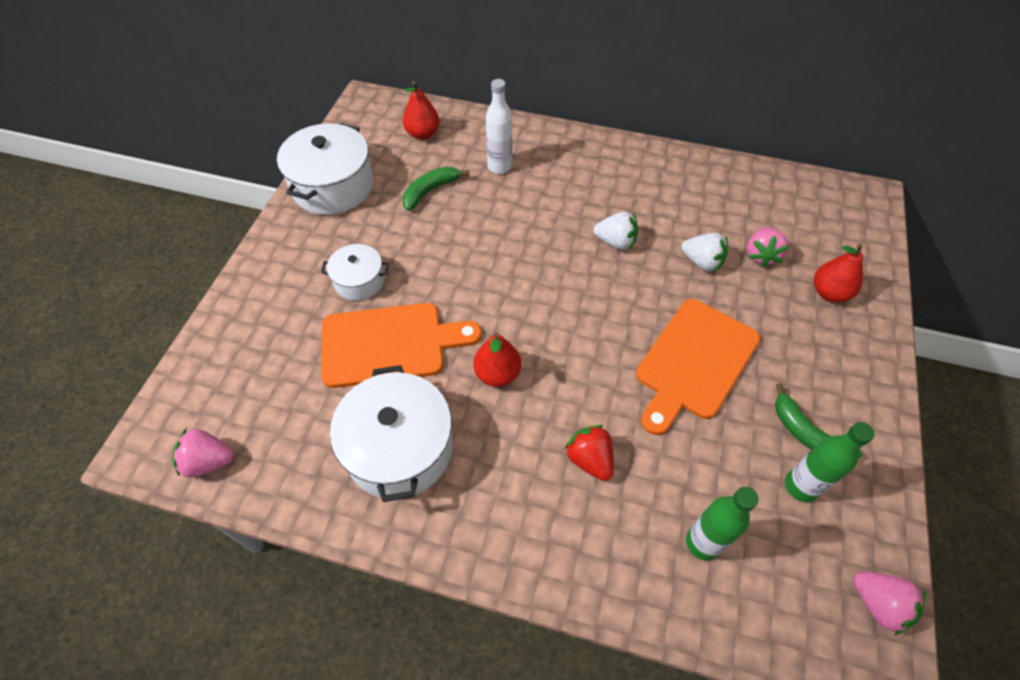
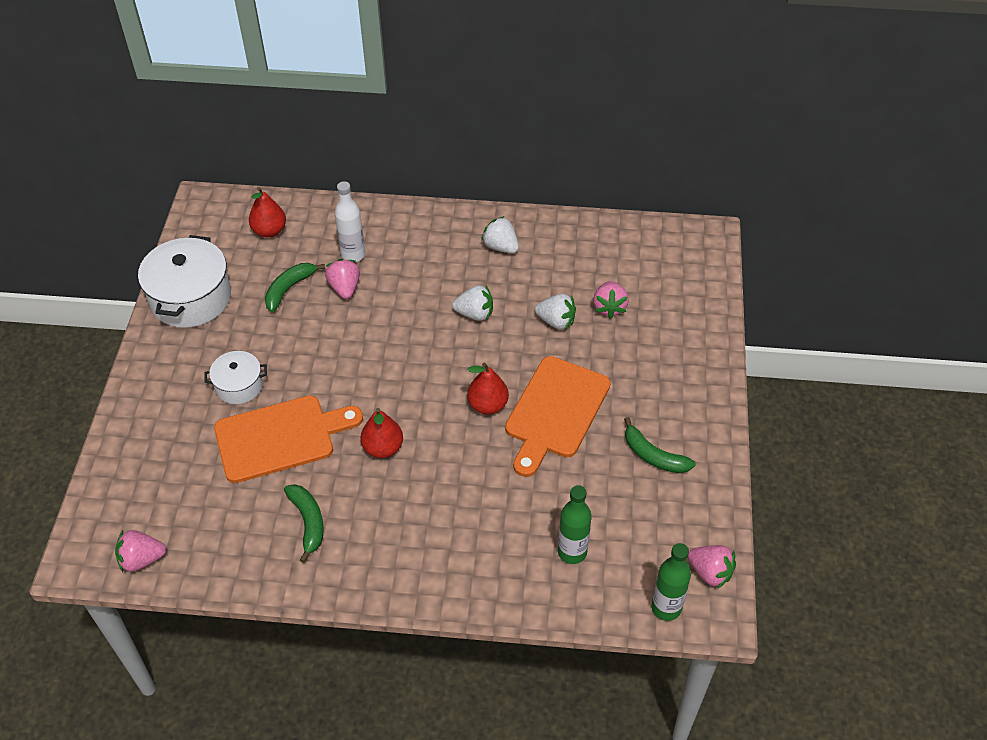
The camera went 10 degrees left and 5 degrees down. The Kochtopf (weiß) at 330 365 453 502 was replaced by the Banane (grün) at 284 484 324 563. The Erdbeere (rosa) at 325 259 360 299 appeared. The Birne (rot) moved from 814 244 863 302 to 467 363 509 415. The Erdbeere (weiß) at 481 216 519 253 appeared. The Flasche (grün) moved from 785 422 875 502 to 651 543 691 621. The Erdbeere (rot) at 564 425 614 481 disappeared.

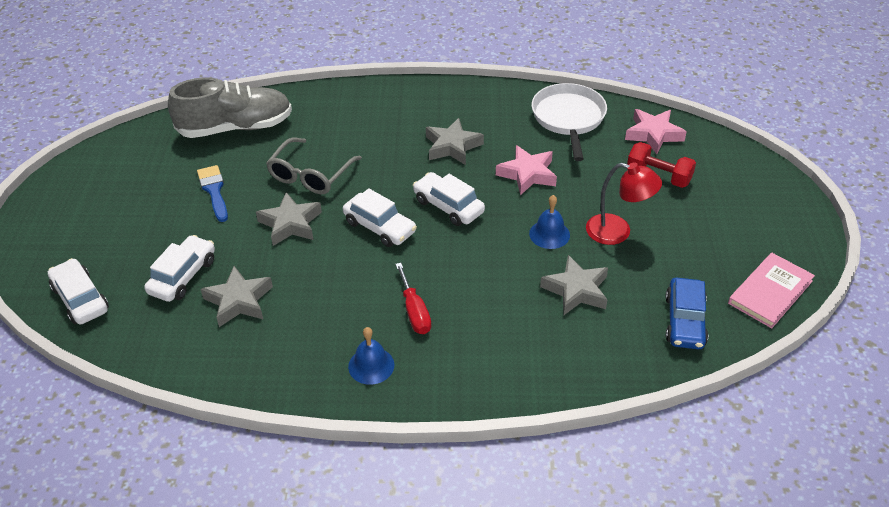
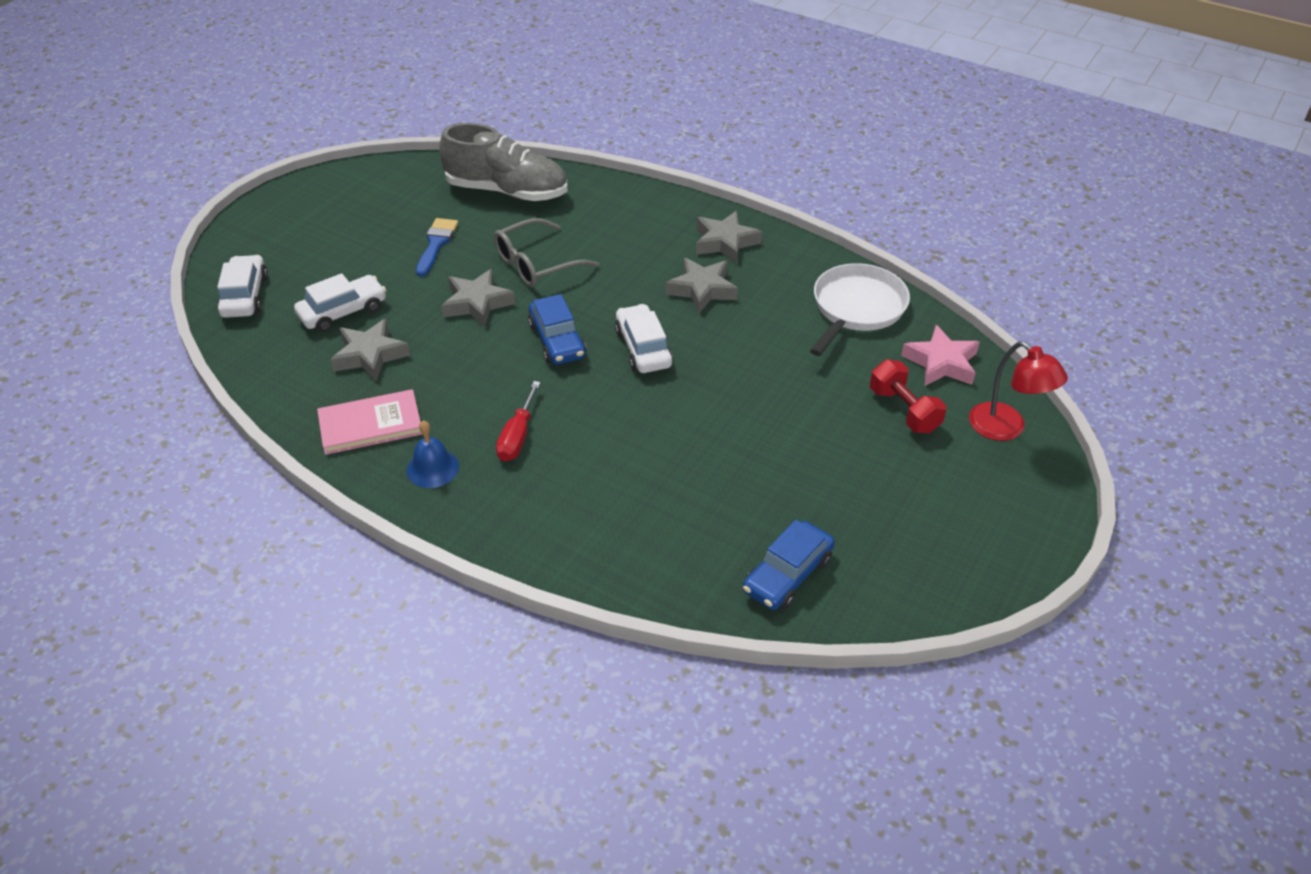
The camera went 30 degrees right and 0 degrees up. The Buch (rosa) moved from 728 253 815 328 to 317 389 422 455. The Auto (weiß) at 343 188 417 247 became the Auto (blau) at 528 294 586 365. The Stern (grau) moved from 540 255 608 315 to 696 211 762 264. The Lampe (rot) moved from 586 162 662 245 to 969 341 1068 441. The Stern (rosa) at 496 145 557 195 disappeared. The Glocke (blau) at 529 195 570 249 disappeared.

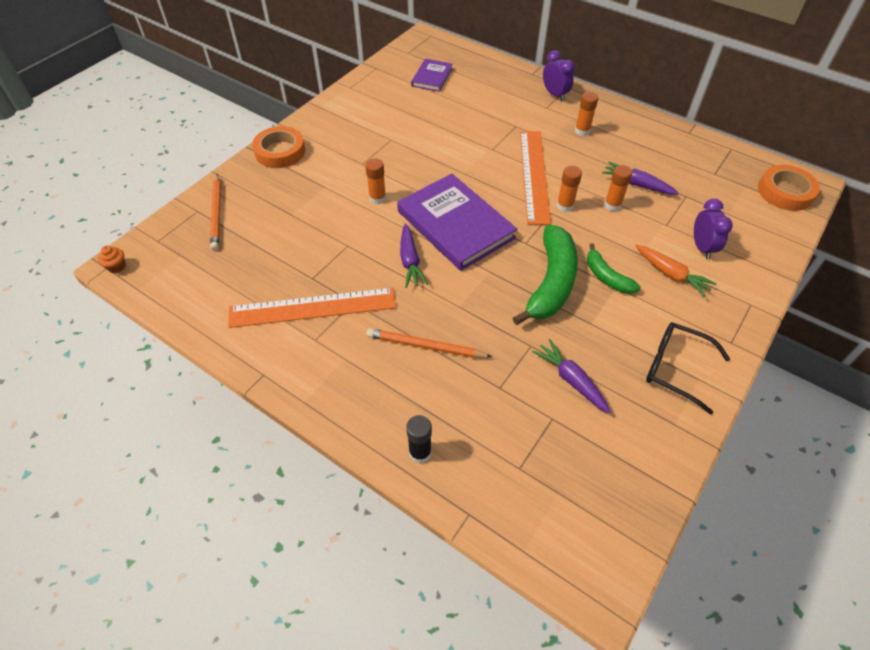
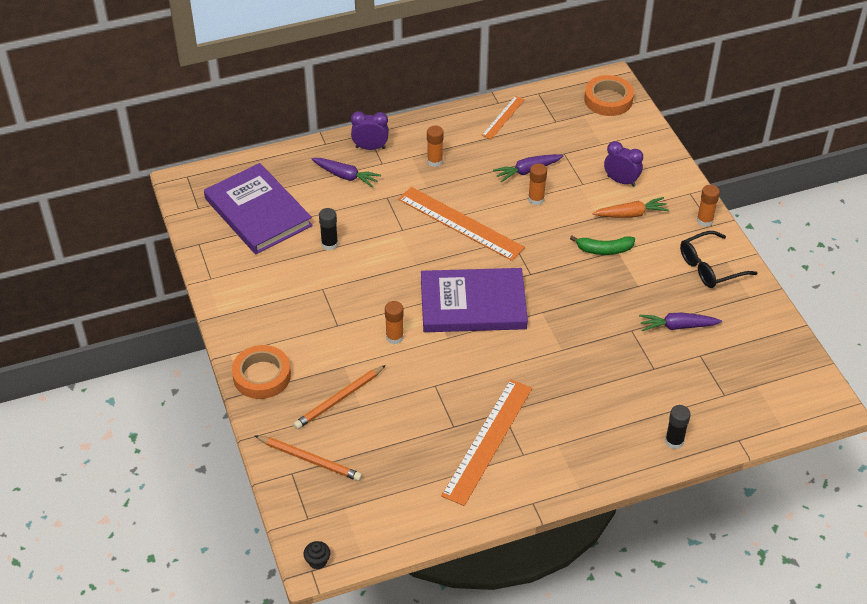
The camera went 55 degrees left and 5 degrees down. The Buch (lila) at 411 59 452 92 changed to 1.93 times the size. The Bleistift (orange) moved from 367 328 492 358 to 293 365 386 429. The Muffin (orange) at 98 246 126 273 became the Muffin (schwarz) at 304 541 330 569. The Karotte (lila) moved from 400 224 428 288 to 312 158 381 188. The Klebestift (schwarz) at 319 208 338 251 appeared. The Lineal (orange) at 482 96 525 139 appeared. The Klebestift (orange) moved from 557 166 582 212 to 697 185 720 227. The Banane (grün) at 513 225 578 325 disappeared.

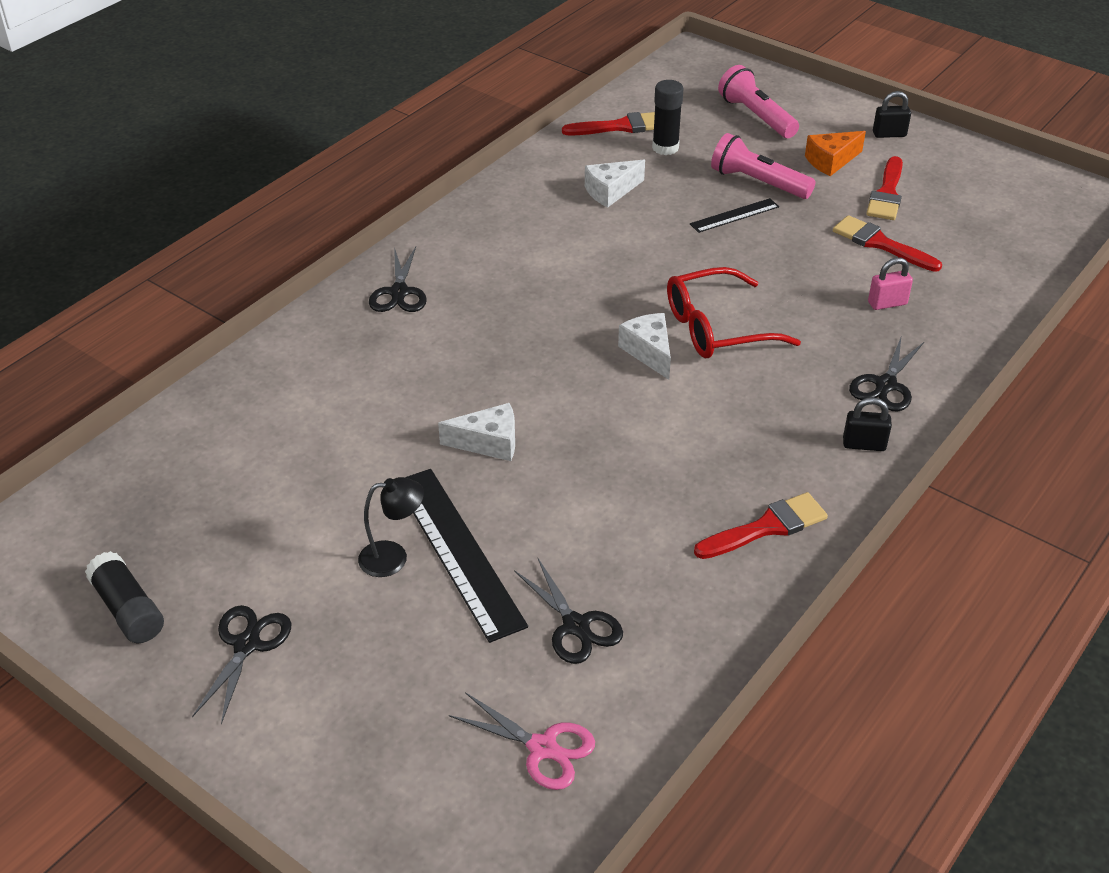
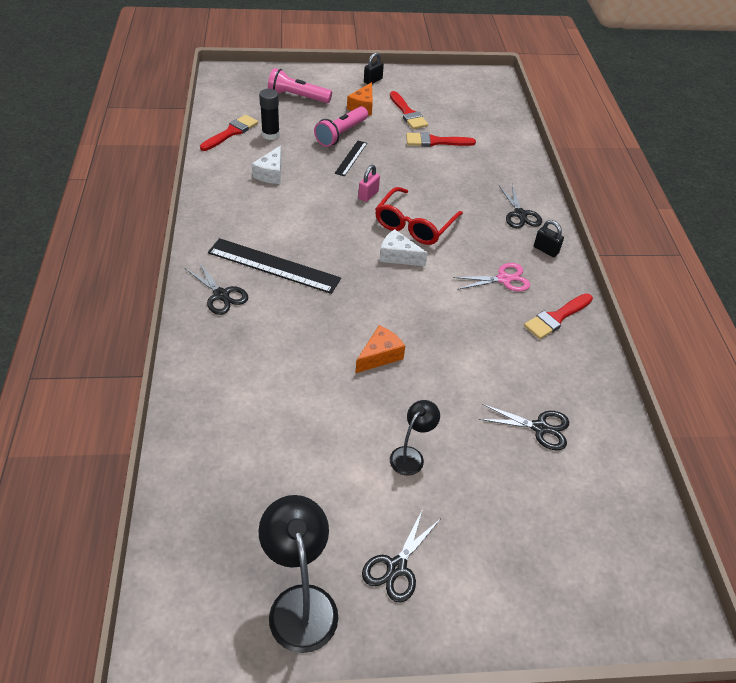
The camera went 45 degrees left and 5 degrees up. The Lineal (schwarz) moved from 405 469 528 643 to 208 238 341 294. The Klebestift (schwarz) at 85 551 164 643 was replaced by the Lampe (schwarz) at 258 495 338 653. The Taschenlampe (rosa) at 711 133 816 199 turned 45 degrees counterclockwise. The Käse (weiß) at 438 403 515 461 became the Käse (orange) at 356 325 405 373. The Vorhängeschloss (rosa) moved from 868 258 913 310 to 358 165 380 202. The Schere (schwarz) at 192 605 291 724 turned 120 degrees counterclockwise. The Schere (rosa) moved from 449 692 595 790 to 453 263 530 292. The Pinsel (rot) at 694 492 828 559 turned 150 degrees counterclockwise. The Vorhängeschloss (schwarz) at 843 397 892 451 turned 75 degrees clockwise.

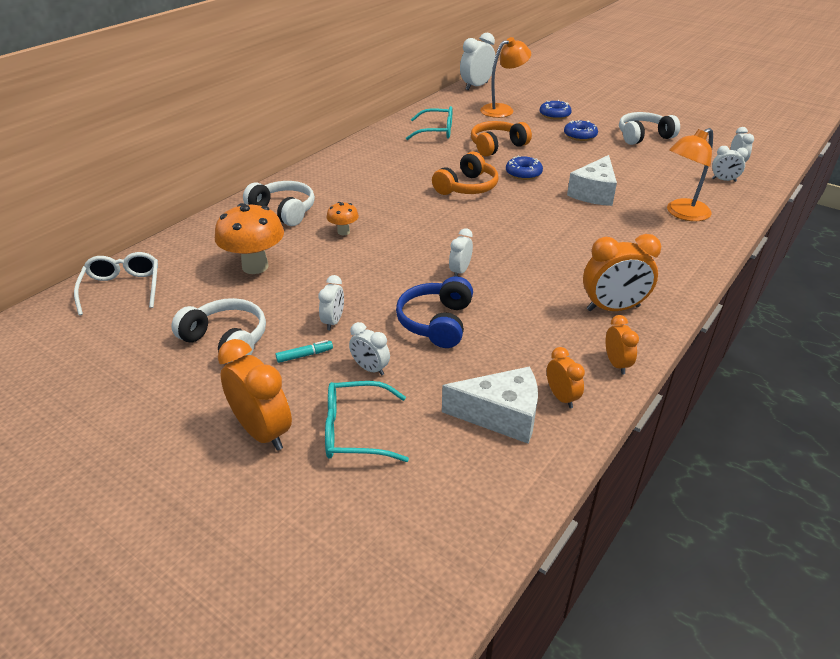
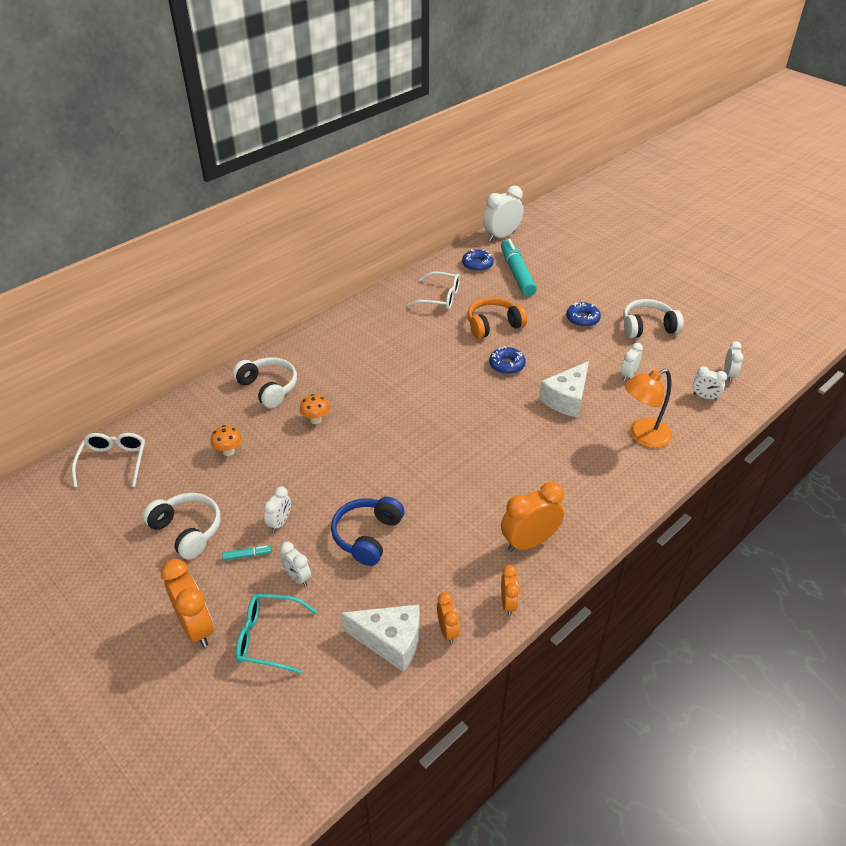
The camera went 10 degrees right and 5 degrees up. The Pilz (orange) at 215 203 284 274 changed to 0.51 times the size. The Brille (türkis) at 406 106 452 140 became the Brille (weiß) at 407 272 460 310. The Donut (blau) moved from 540 100 572 120 to 462 249 494 272. The Lampe (orange) at 480 37 531 118 was replaced by the Filzstift (türkis) at 501 238 537 296. The Wecker (orange) at 583 234 661 311 turned 150 degrees clockwise. The Wecker (weiß) moved from 449 228 473 276 to 621 343 643 381. The Kopfhörer (orange) at 432 152 499 195 disappeared.

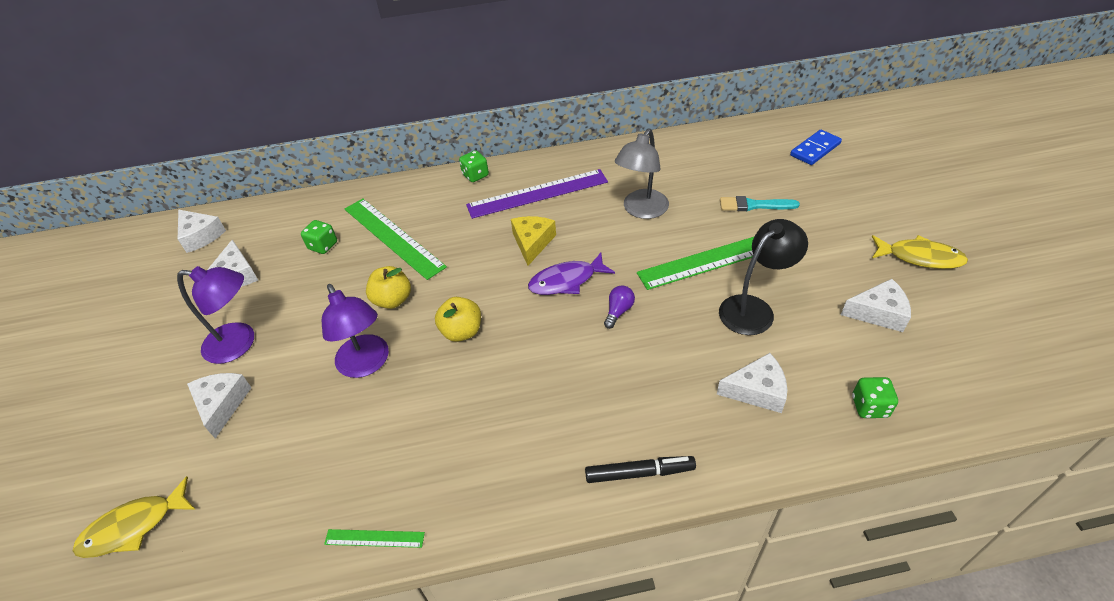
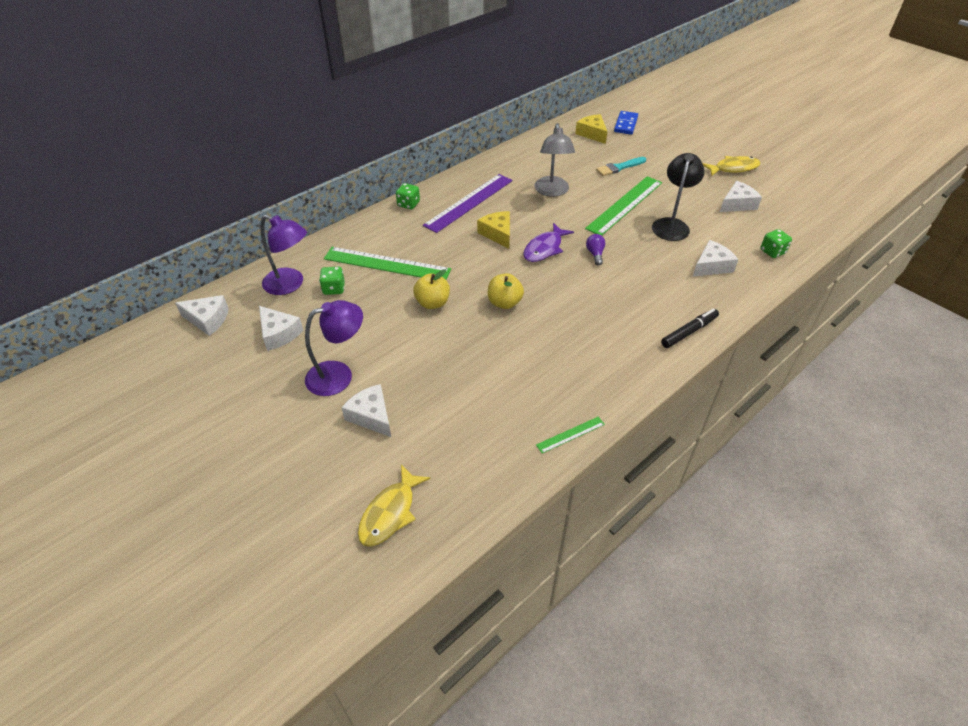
The camera went 35 degrees left and 0 degrees up. The Lampe (lila) moved from 322 284 389 378 to 260 215 307 295. The Käse (gelb) at 575 114 608 144 appeared.

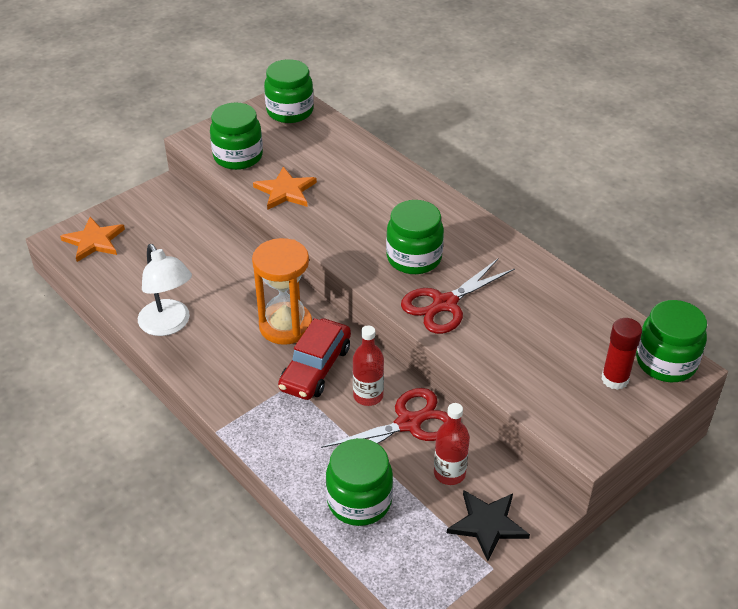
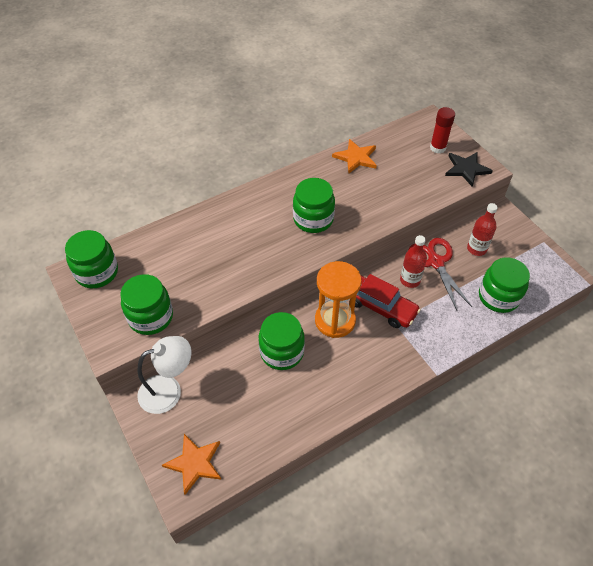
The camera went 80 degrees left and 10 degrees up. The Lampe (weiß) moved from 138 244 192 336 to 137 336 192 414. The Einmachglas (grün) moved from 636 300 707 382 to 259 312 305 370. The Stern (orange) moved from 253 167 317 210 to 332 139 377 173. The Stern (schwarz) moved from 447 490 530 561 to 445 152 493 187. The Schere (rot) at 401 259 515 334 disappeared.

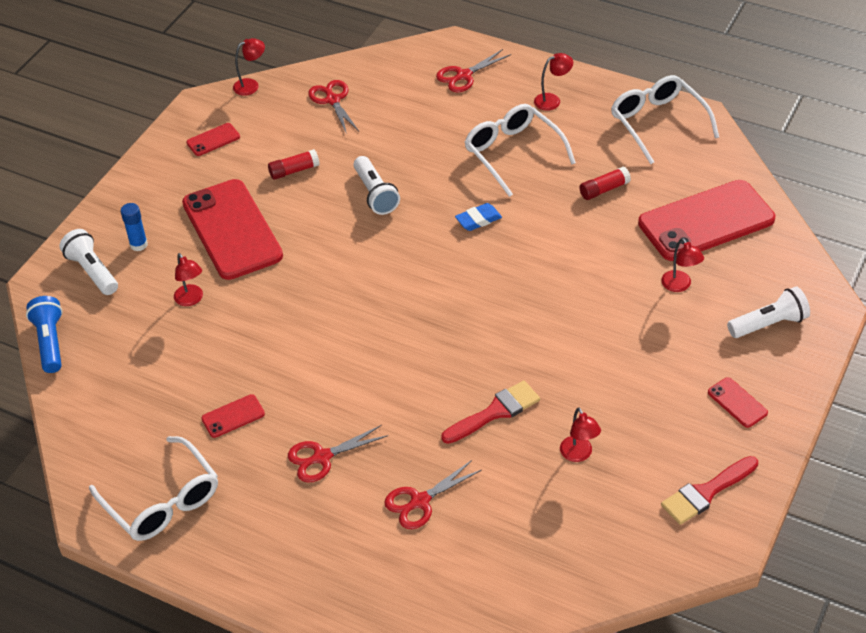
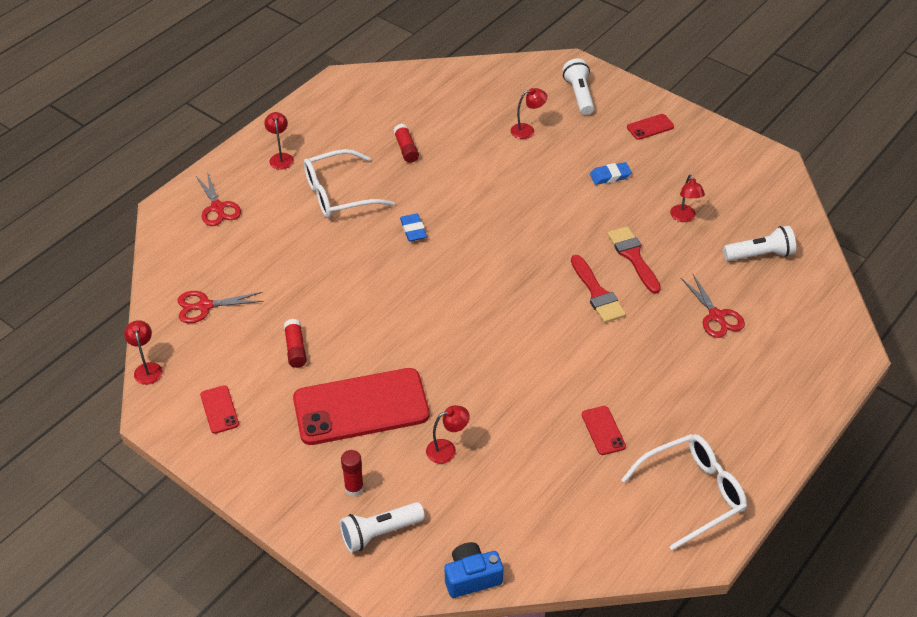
The camera went 80 degrees left and 0 degrees up. The Klebestift (blau) at 121 203 148 251 became the Klebestift (rot) at 341 450 364 496. The Taschenlampe (blau) at 26 296 63 373 was replaced by the Kamera (blau) at 445 542 503 598. The Pinsel (rot) moved from 661 456 758 525 to 571 255 626 323. The Radiergummi (blau) at 590 162 632 185 appeared. The Lampe (rot) at 560 407 601 462 turned 90 degrees clockwise. The Taschenlampe (weiß) moved from 353 156 400 215 to 723 226 796 261. The Schere (rot) at 288 425 388 483 disappeared. The Brille (weiß) at 611 75 719 164 disappeared. The Handy (rot) at 638 180 775 261 disappeared.

